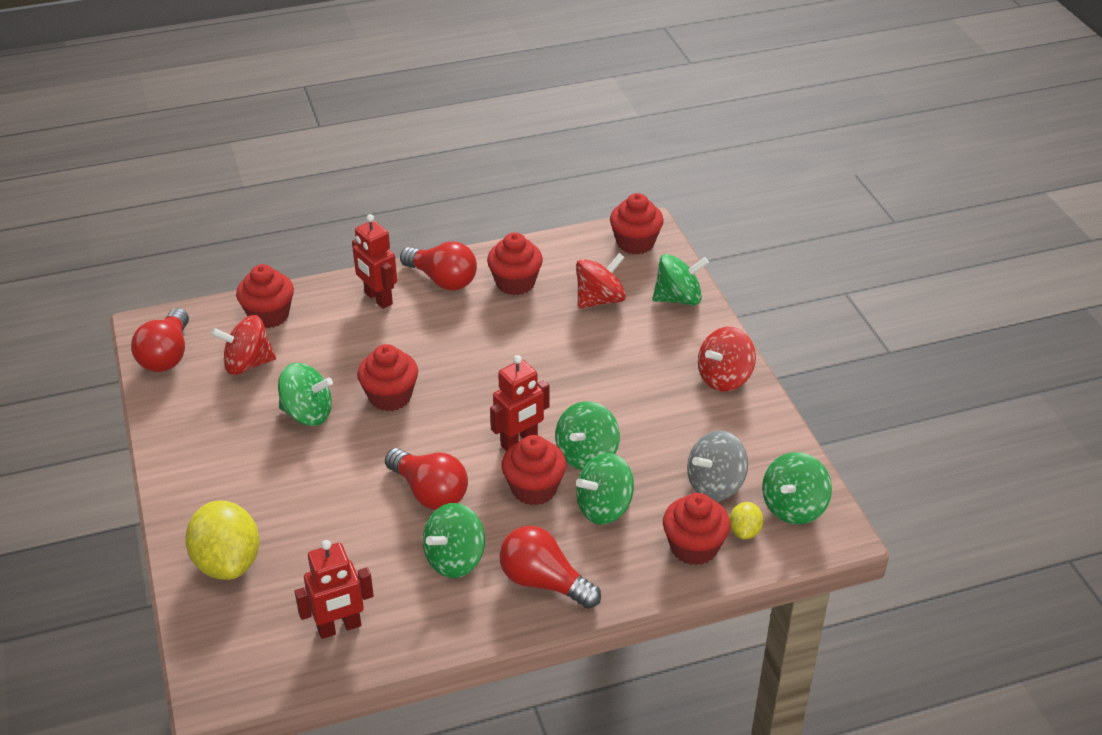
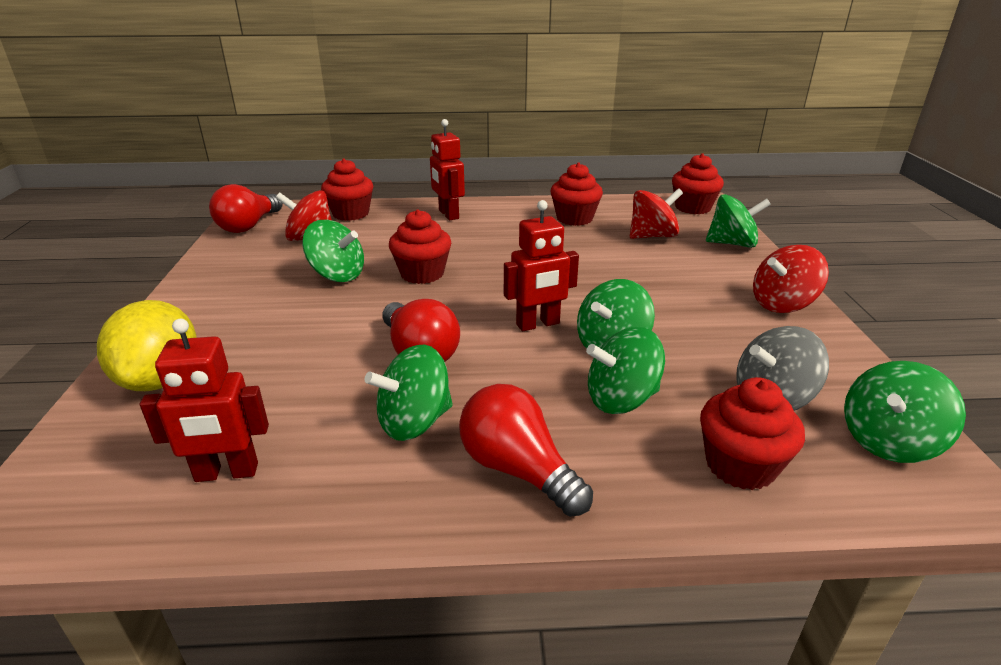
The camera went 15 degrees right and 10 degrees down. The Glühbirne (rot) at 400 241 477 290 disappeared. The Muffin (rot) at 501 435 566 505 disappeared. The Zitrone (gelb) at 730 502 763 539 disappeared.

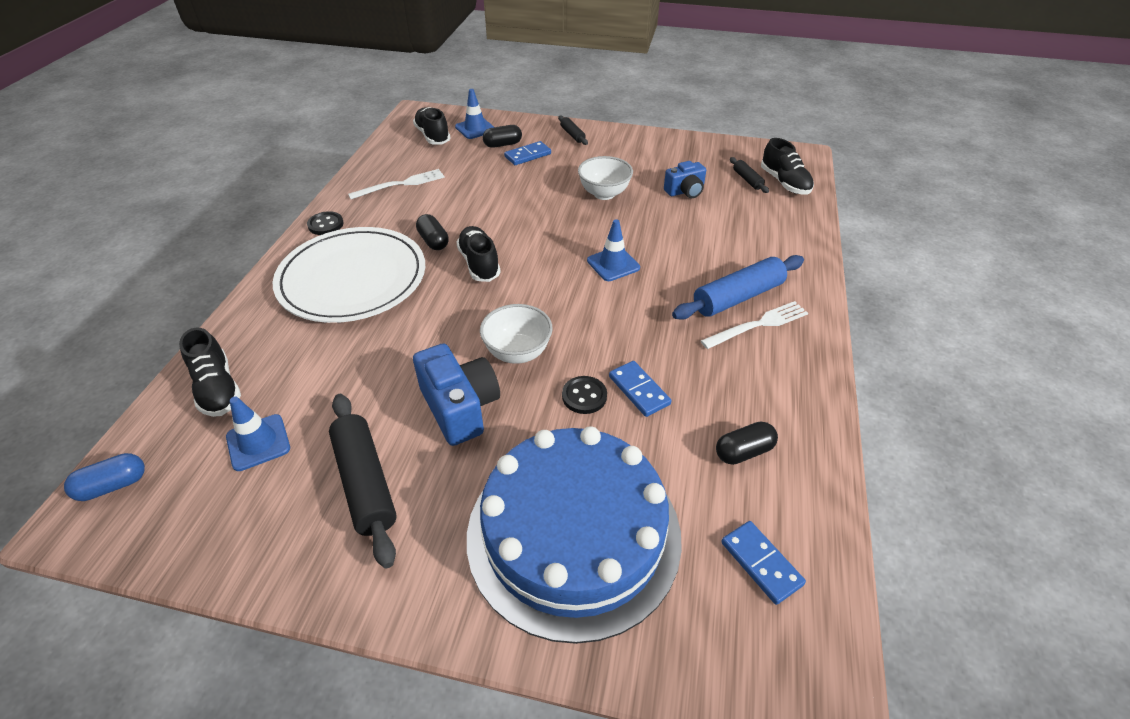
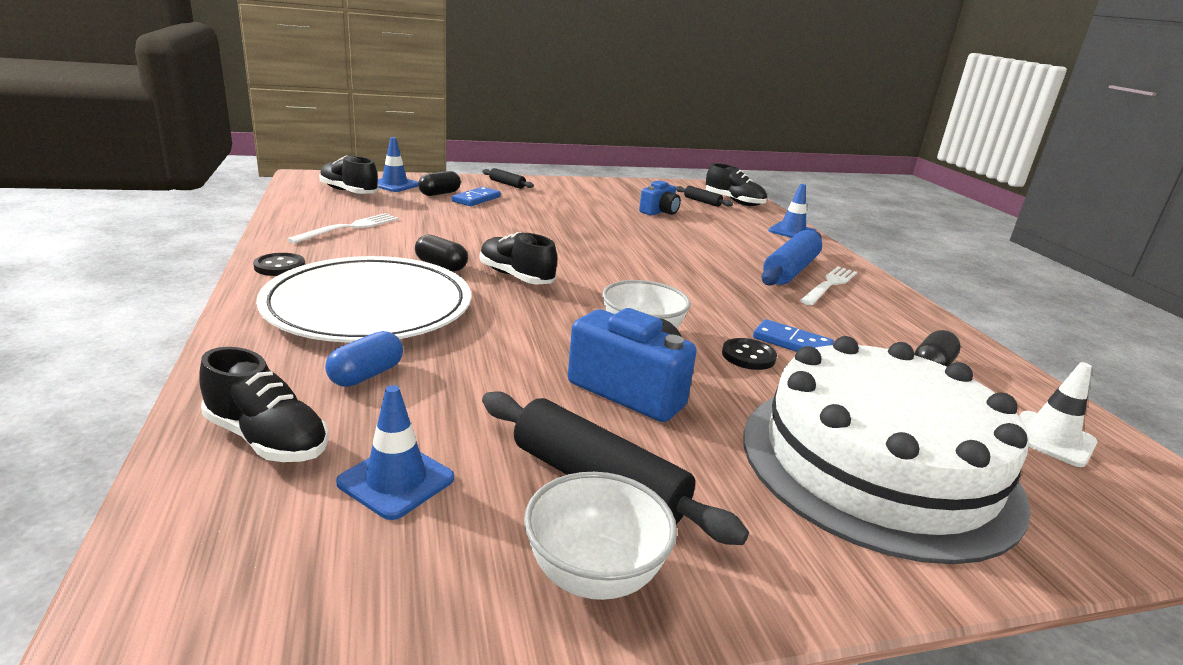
The camera went 30 degrees left and 20 degrees down. The Kapsel (blau) moved from 64 453 145 501 to 325 331 403 387. The Schüssel (weiß) moved from 578 156 633 200 to 524 472 677 600. The Kuchen (blau) at 467 426 682 644 became the Kuchen (weiß) at 743 336 1031 564. The Leitkegel (blau) moved from 587 219 640 281 to 769 184 816 238. The Dominostein (blau) at 721 521 806 605 was replaced by the Leitkegel (weiß) at 1019 362 1098 467.

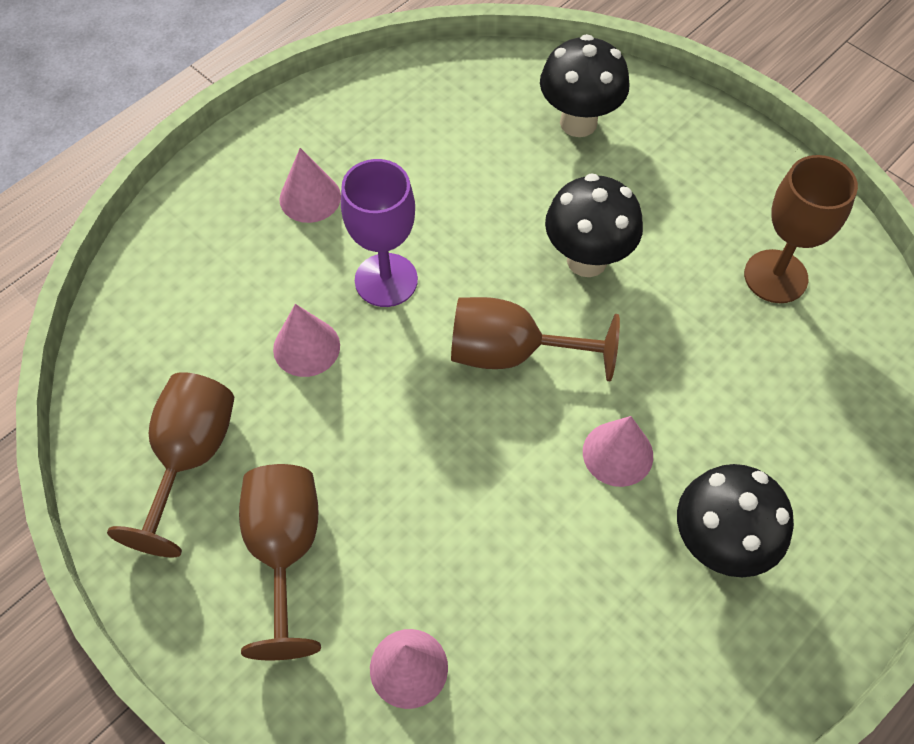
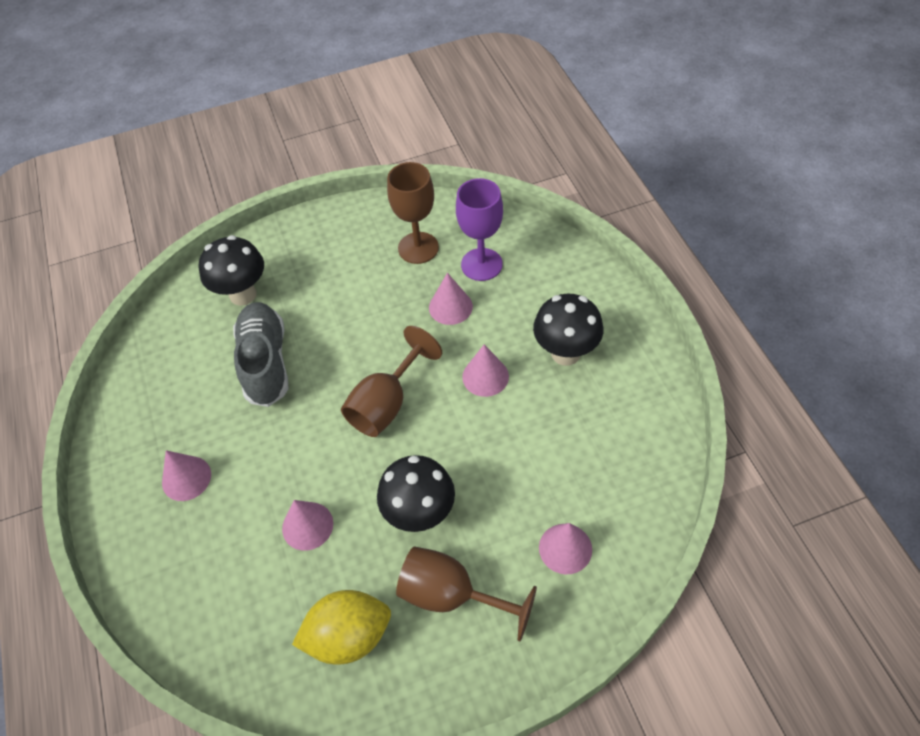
The camera went 60 degrees left and 5 degrees down. The Schuh (grau) at 233 302 289 407 appeared. The Kelch (braun) at 107 372 234 557 was replaced by the Zitrone (gelb) at 292 590 391 664. The Pilz (schwarz) moved from 545 173 643 277 to 377 455 455 532. The Kegel (rosa) at 429 273 473 325 appeared. The Kelch (lila) moved from 341 159 418 307 to 456 178 503 281.

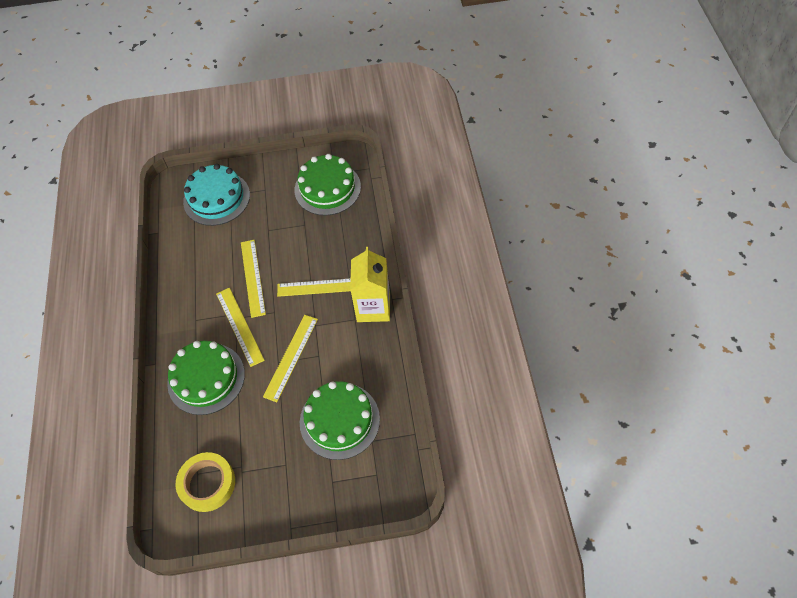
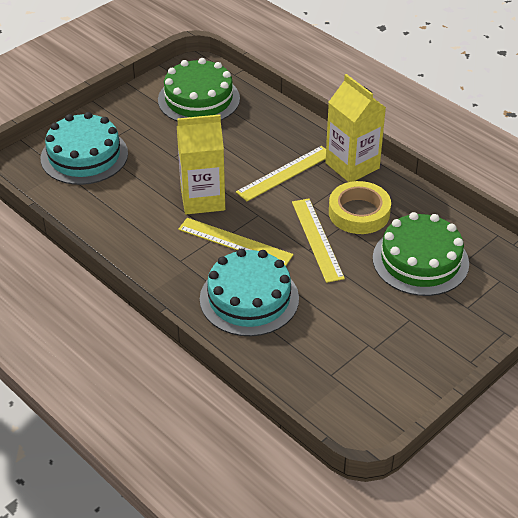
The camera went 40 degrees left and 15 degrees down. The Lineal (gelb) at 241 240 266 318 was replaced by the Getränkekarton (gelb) at 177 114 225 214. The Kuchen (grün) at 167 341 245 415 became the Kuchen (türkis) at 200 249 299 336. The Klebeband (gelb) moved from 176 452 235 512 to 329 181 391 234.

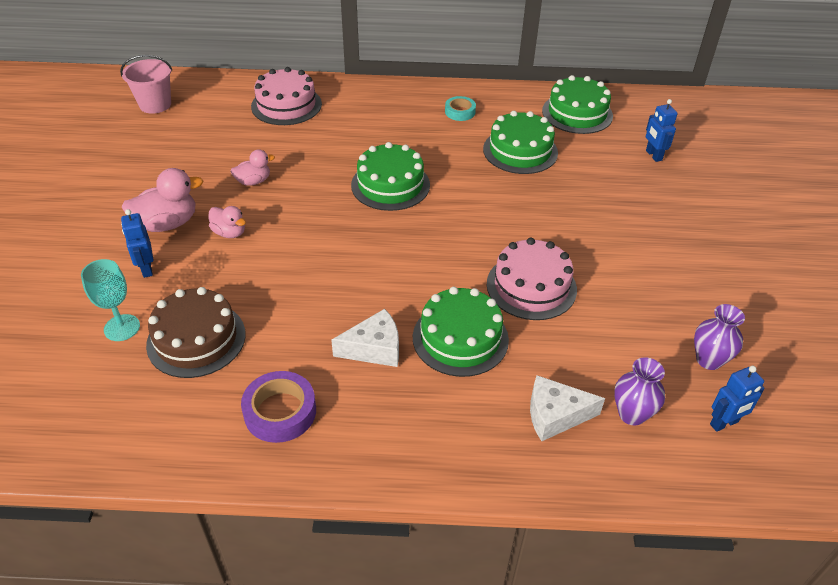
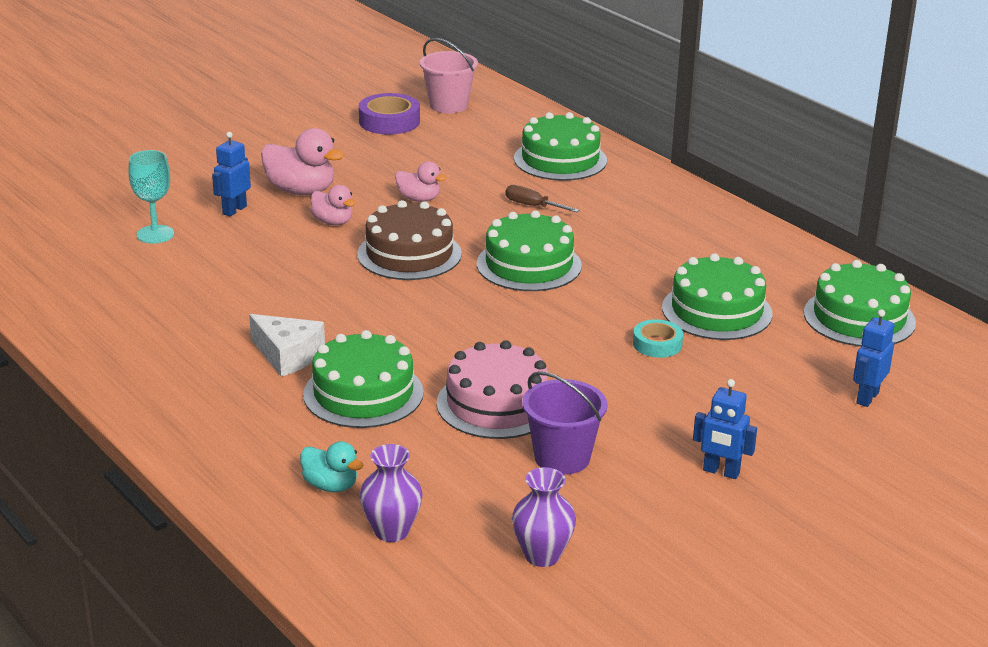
The camera went 50 degrees right and 15 degrees down. The Käse (weiß) at 530 375 605 441 was replaced by the Ente (türkis) at 300 441 364 492. The Ente (rosa) at 209 206 246 238 turned 45 degrees counterclockwise. The Kuchen (braun) moved from 146 287 246 378 to 357 200 462 280. The Klebeband (lila) moved from 241 371 316 443 to 359 93 420 134. The Schraubenzieher (braun) at 505 185 579 212 appeared. The Kuchen (rosa) at 251 67 322 125 became the Kuchen (grün) at 514 112 607 181. The Eimer (lila) at 522 371 607 475 appeared. The Klebeband (türkis) moved from 445 96 476 121 to 633 319 683 358. The Roboter (blau) moved from 710 366 765 432 to 693 379 757 479.

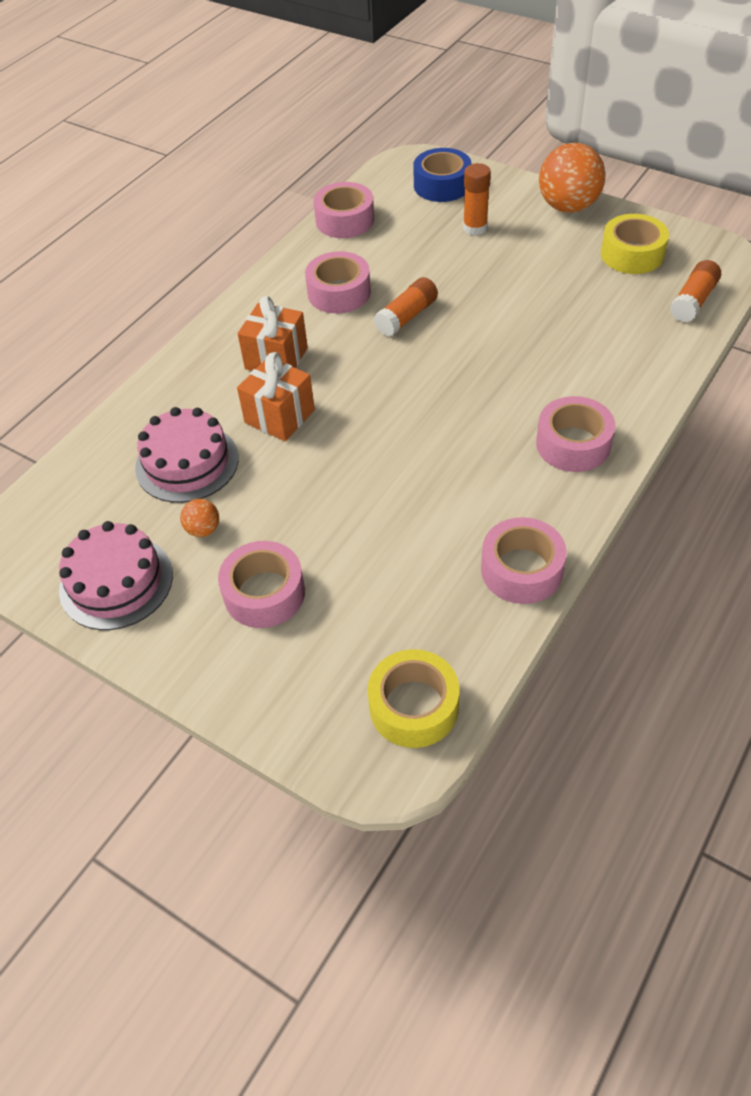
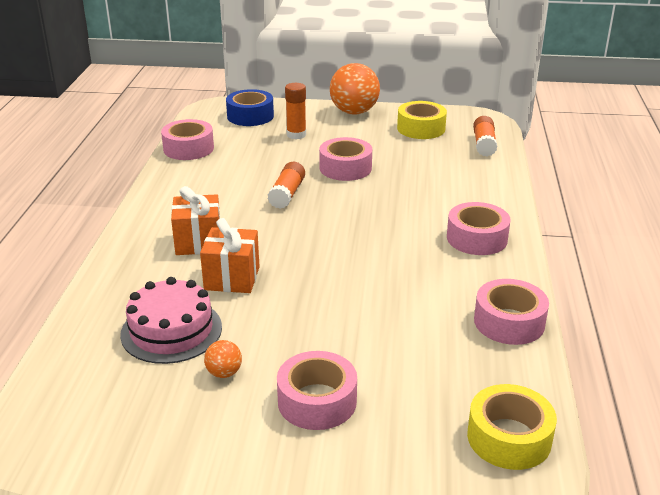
The camera went 30 degrees left and 20 degrees down. The Klebeband (rosa) moved from 305 251 371 313 to 319 137 372 181. The Kuchen (rosa) at 59 521 173 630 disappeared.

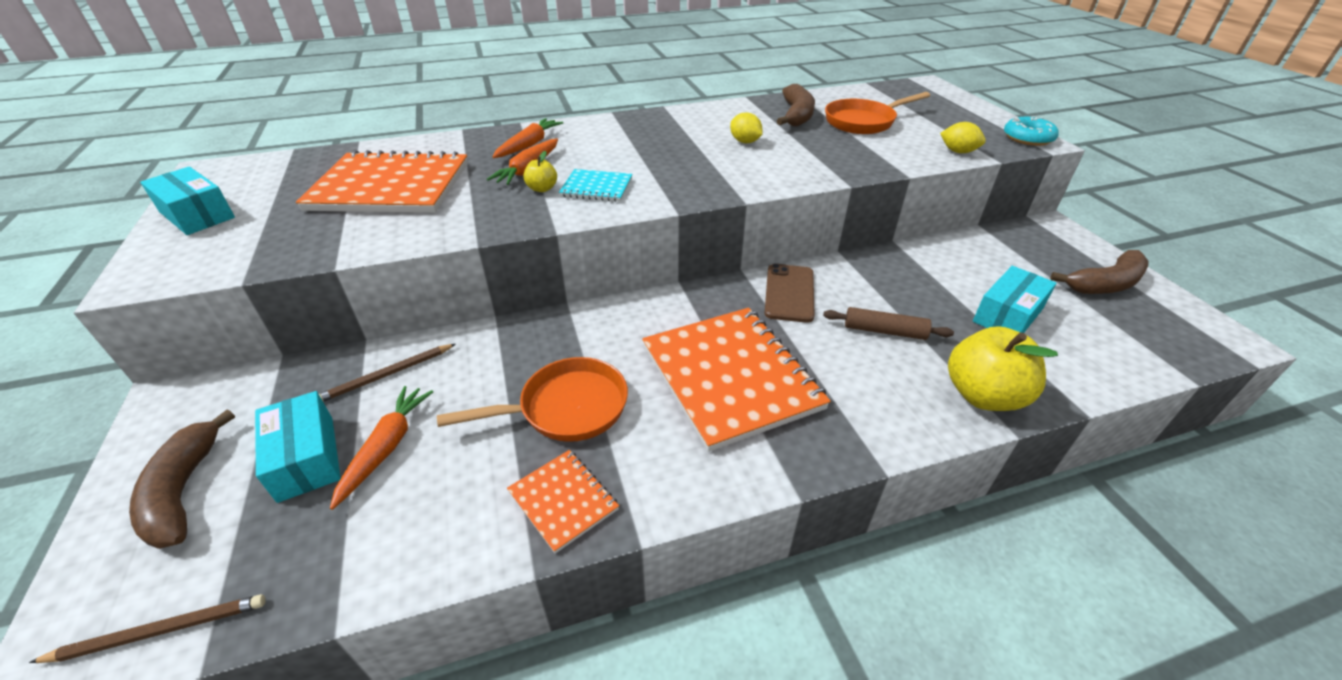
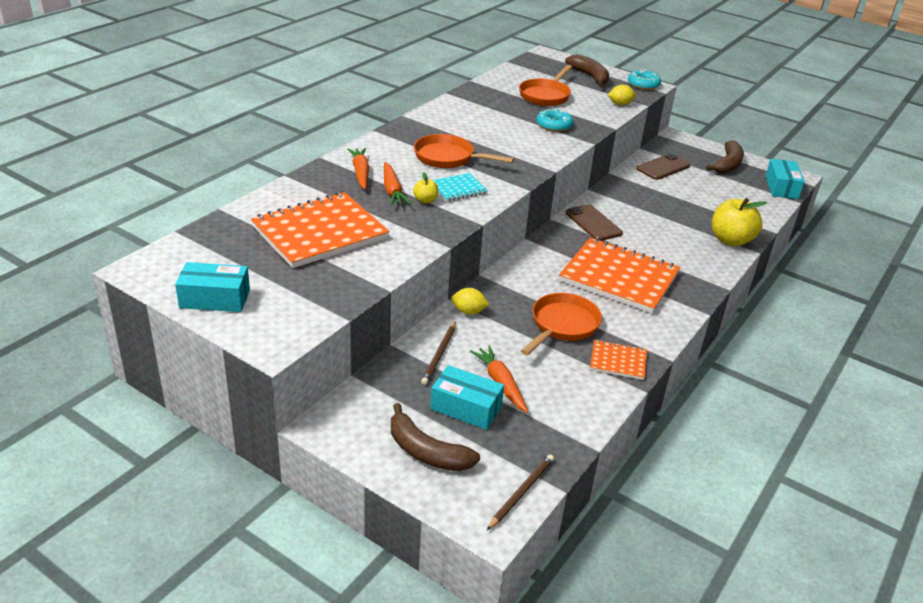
The camera went 40 degrees left and 5 degrees down. The Pfanne (orange) at 414 134 514 168 appeared. The Zitrone (gelb) moved from 730 112 762 143 to 451 288 490 315. The Donut (türkis) at 537 109 573 132 appeared. The Banane (braun) moved from 777 84 815 127 to 565 54 609 86. The Handy (braun) at 636 153 690 180 appeared. The Schachtel (türkis) moved from 973 266 1057 333 to 765 159 805 199. The Nudelholz (braun) at 823 307 954 340 disappeared.

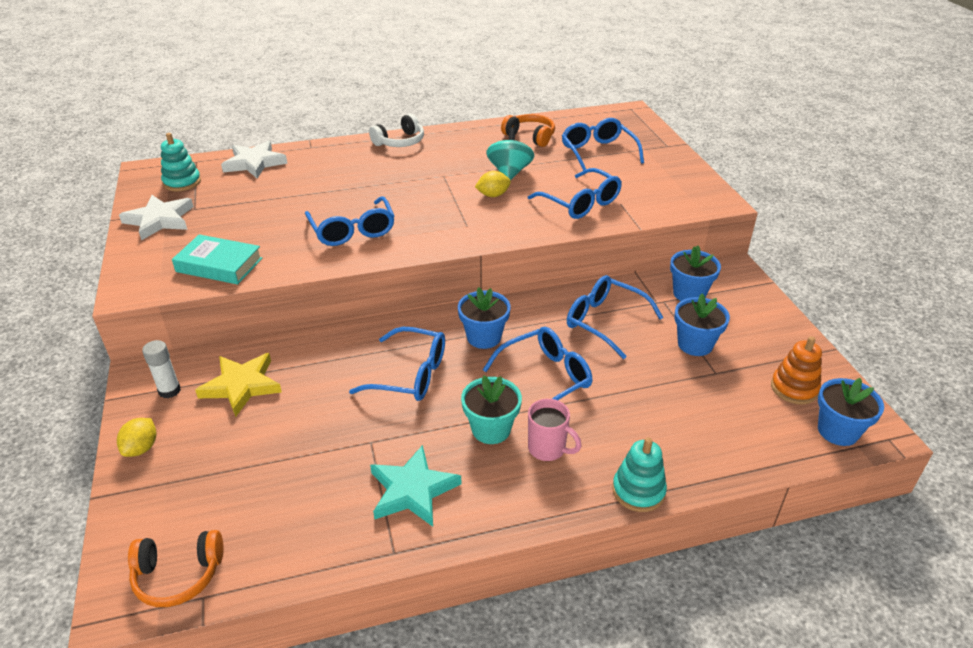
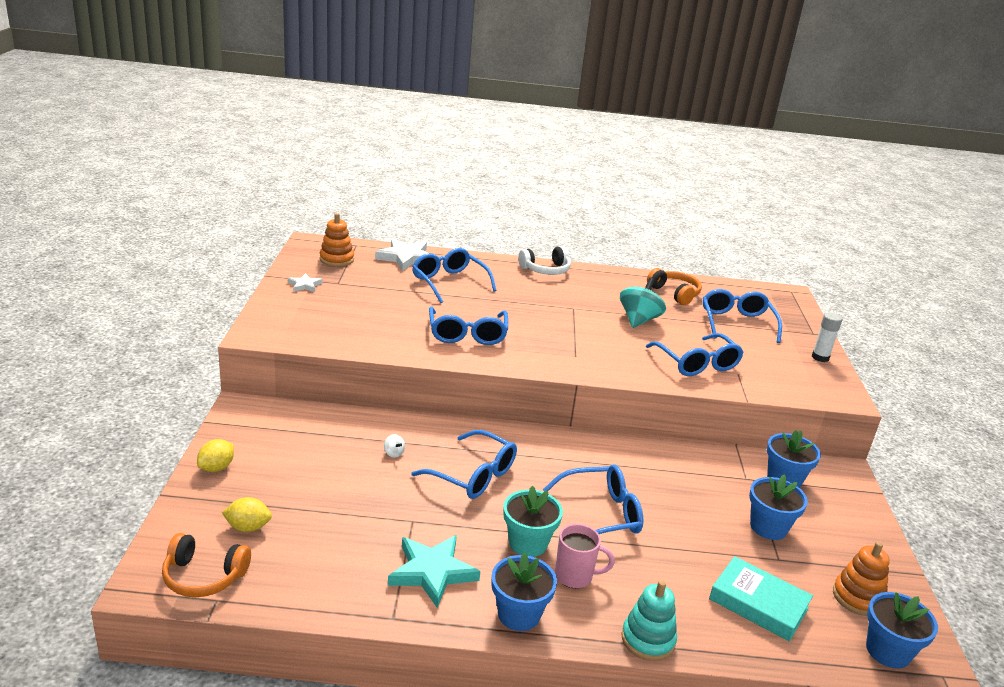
The camera went 15 degrees right and 10 degrees down. The Zitrone (gelb) moved from 475 171 511 197 to 222 497 272 532. The Stern (weiß) at 119 195 194 240 changed to 0.53 times the size. The Stapelspielzeug (türkis) at 161 133 201 192 became the Stapelspielzeug (orange) at 320 213 354 267. The Kreisel (weiß) at 384 434 405 458 appeared. The Brille (blau) moved from 567 275 664 359 to 412 248 497 303. The Blumentopf (blau) moved from 458 287 511 349 to 491 552 557 631. The Tasse (rosa) at 528 399 581 461 turned 45 degrees counterclockwise. The Buch (türkis) moved from 172 234 262 285 to 709 556 813 642. The Klebestift (weiß) moved from 142 340 181 398 to 812 312 842 362. The Stern (gelb) at 195 353 282 417 disappeared.

